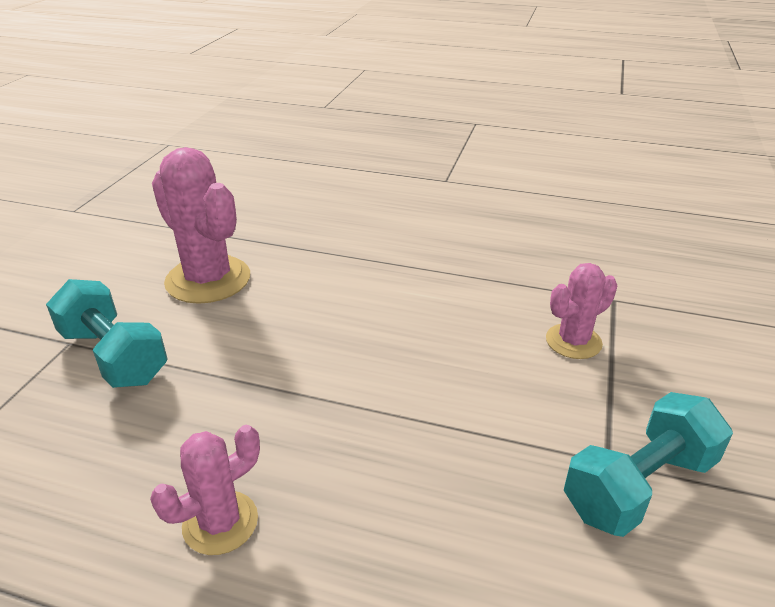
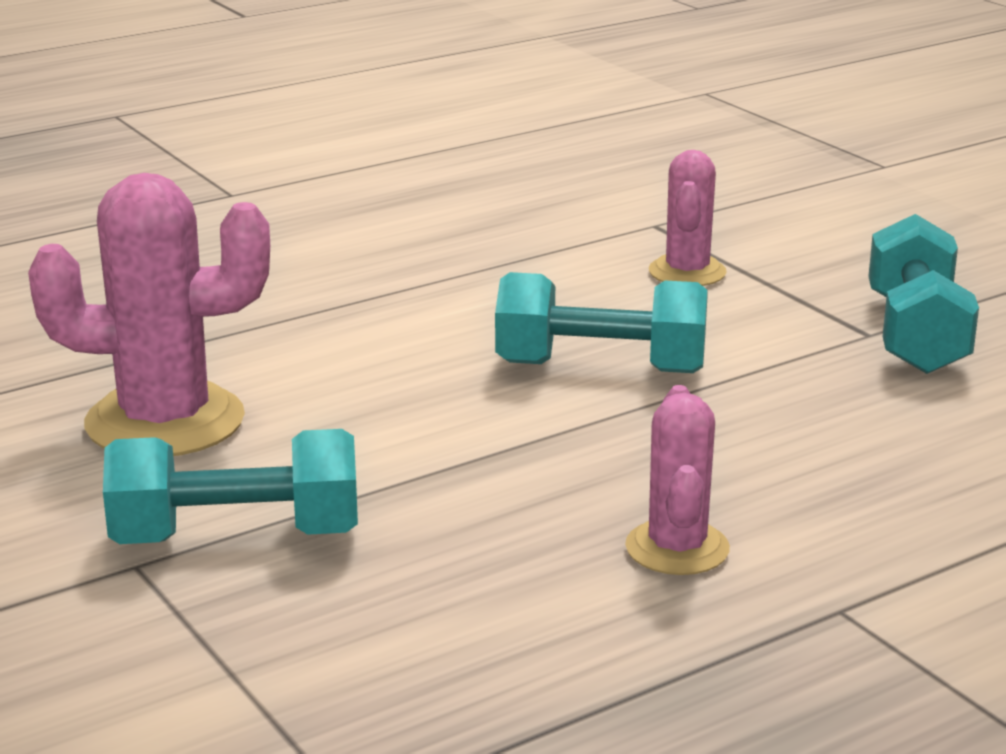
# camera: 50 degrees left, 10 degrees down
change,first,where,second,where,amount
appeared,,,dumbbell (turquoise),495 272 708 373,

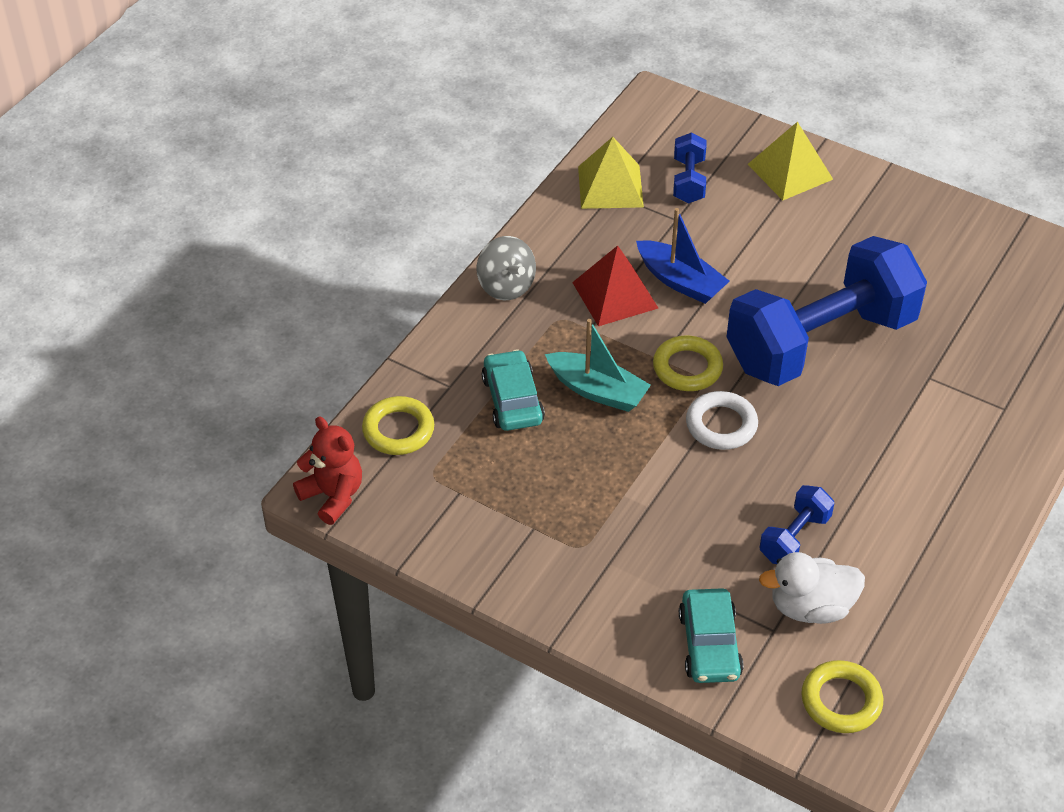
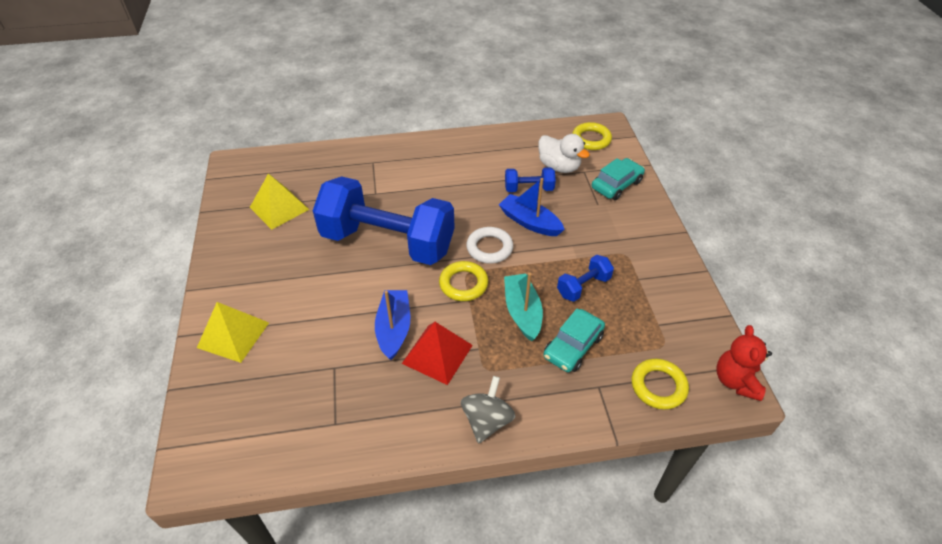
# camera: 130 degrees left, 0 degrees up
change,first,where,second,where,amount
relocated,pyramid (yellow),578 137 644 209,,250 173 309 230,
appeared,,,boat (blue),499 178 565 236,
relocated,dumbbell (blue),673 132 706 203,,557 255 614 302,

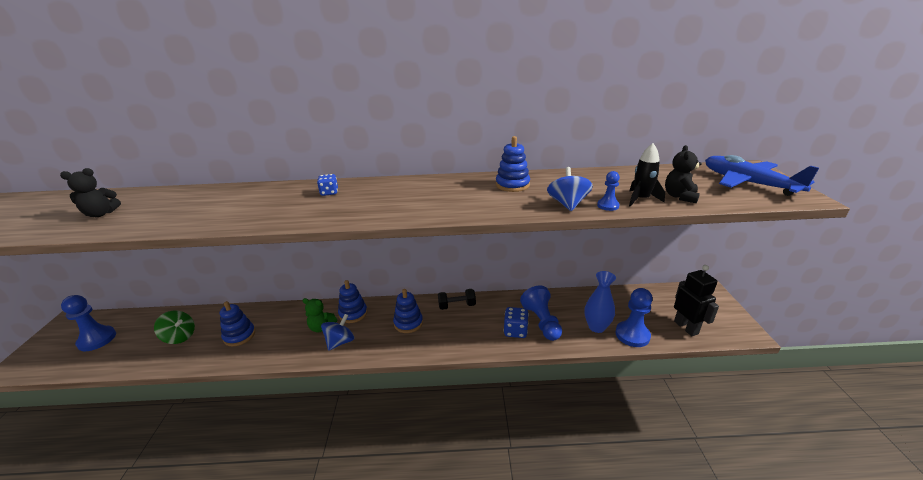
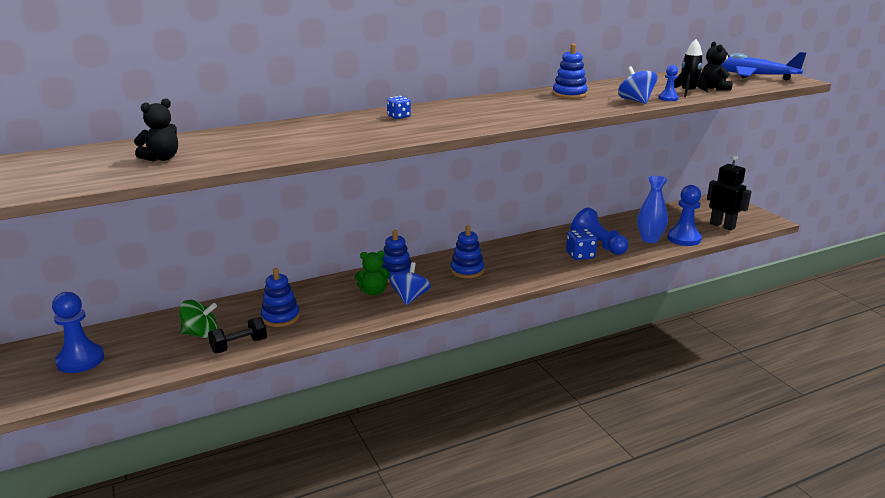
# camera: 25 degrees left, 5 degrees down
change,first,where,second,where,amount
relocated,dumbbell (black),438 289 476 310,,208 317 267 353,

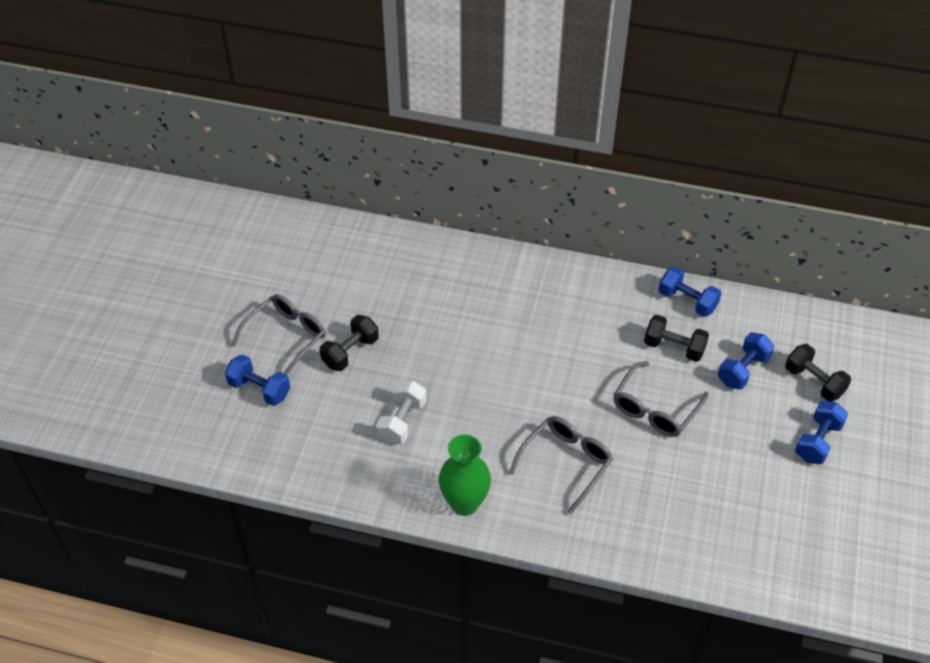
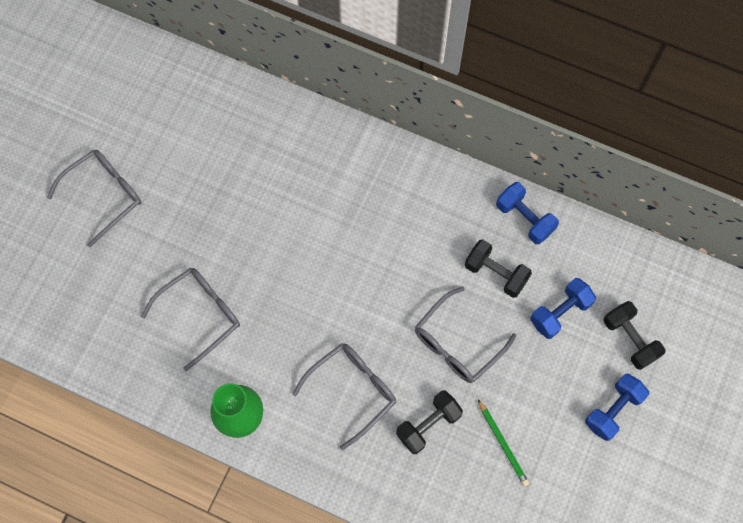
# camera: 10 degrees right, 20 degrees up
change,first,where,second,where,amount
exchanged,dumbbell (white),376 381 426 444,glasses (grey),141 268 240 371,
relocated,dumbbell (black),320 315 379 371,,396 390 463 454,
appeared,,,pencil (green),478 399 529 486,
missing,dumbbell (blue),225 354 290 406,,,

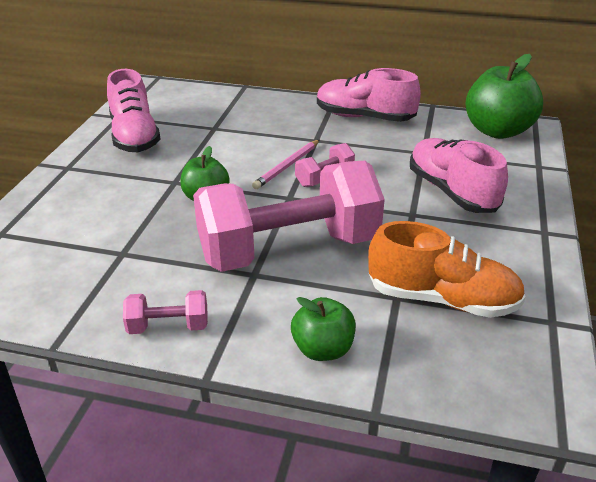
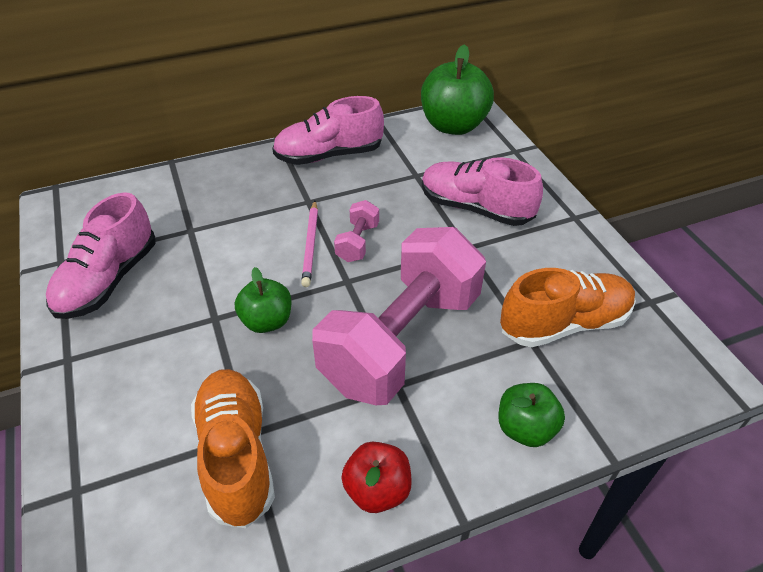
# camera: 35 degrees left, 10 degrees up
change,first,where,second,where,amount
spun,shoe (pink),107 69 161 152,,46 192 156 319,75 degrees clockwise
appeared,,,shoe (orange),191 369 275 528,
exchanged,dumbbell (pink),123 290 208 334,apple (red),341 442 412 513,

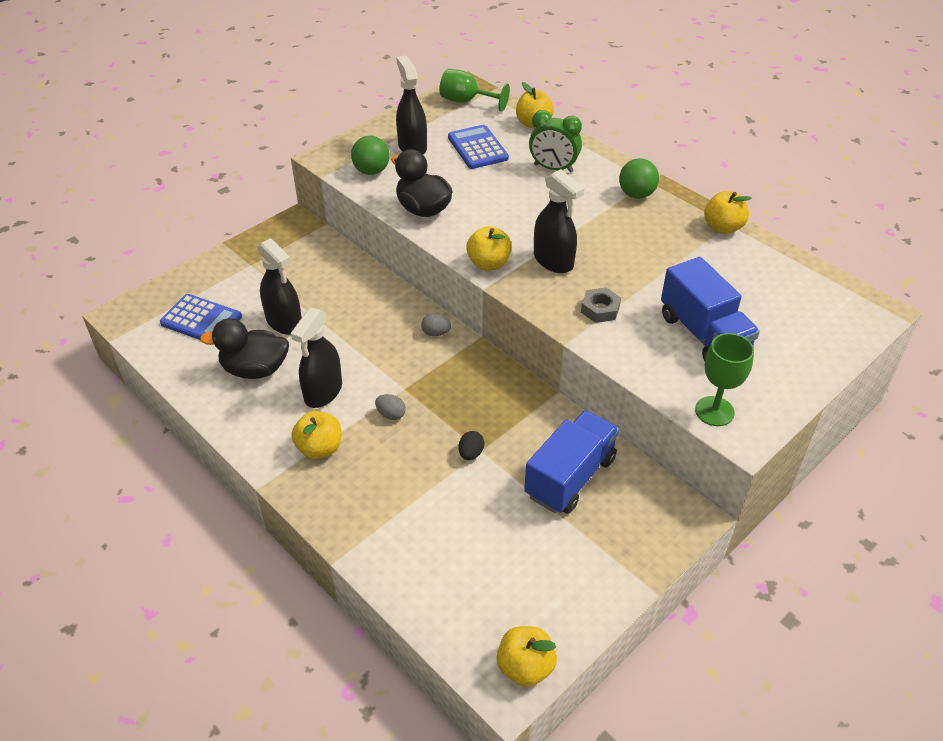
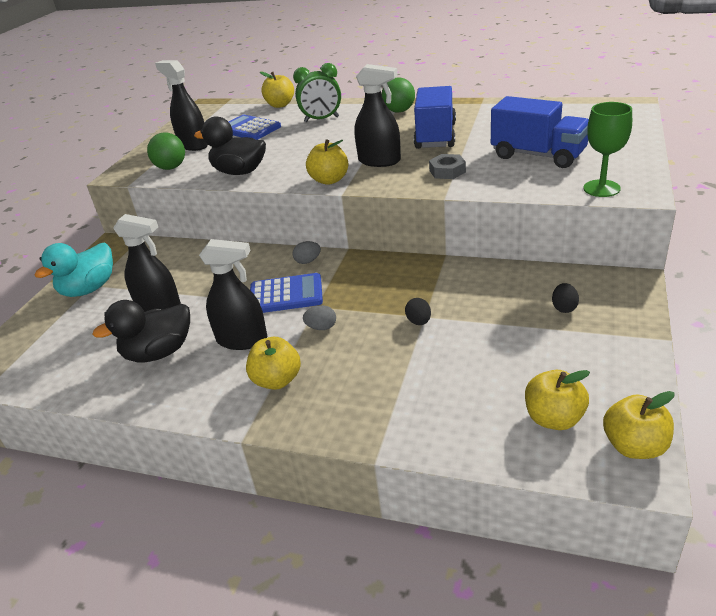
# camera: 25 degrees left, 10 degrees down
change,first,where,second,where,amount
appeared,,,duck (turquoise),35 242 113 297,
spun,spray bottle (black),291 308 342 408,,199 239 267 350,75 degrees counterclockwise
relocated,calculator (blue),160 294 242 340,,250 273 323 313,
relocated,truck (blue),524 410 619 514,,414 86 456 149,
relocated,apple (yellow),704 191 752 234,,525 370 590 430,
appeared,,,egg (black),552 283 579 313,
missing,goblet (green),439 69 510 112,,,

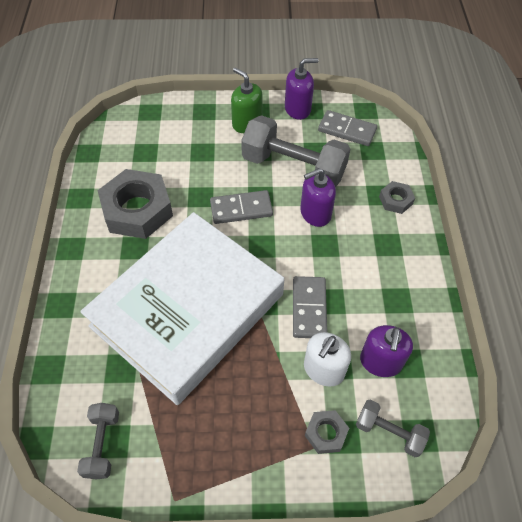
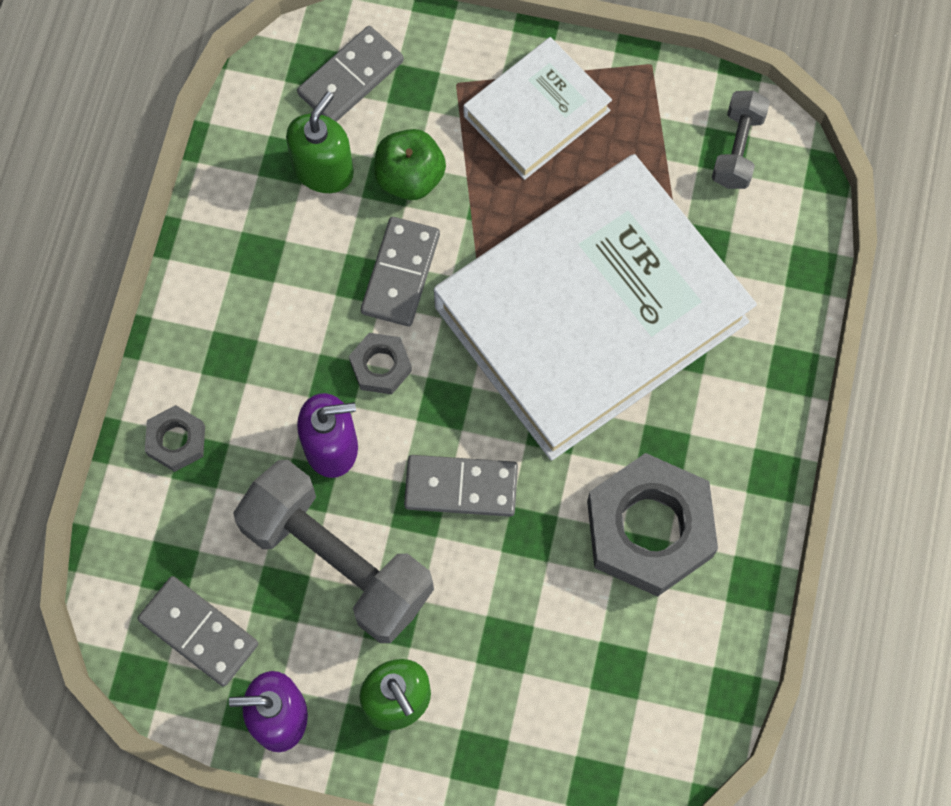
# camera: 165 degrees left, 15 degrees up
change,first,where,second,where,amount
colour,soap dispenser (purple),360 325 413 377,soap dispenser (green),286 92 354 193,
exchanged,dumbbell (grey),356 400 430 457,domino (grey),297 26 404 122,
relocated,nut (grey),305 410 349 454,,349 333 412 394,
exchanged,soap dispenser (white),304 332 351 386,apple (green),374 129 446 200,
appeared,,,book (white),464 37 612 180,

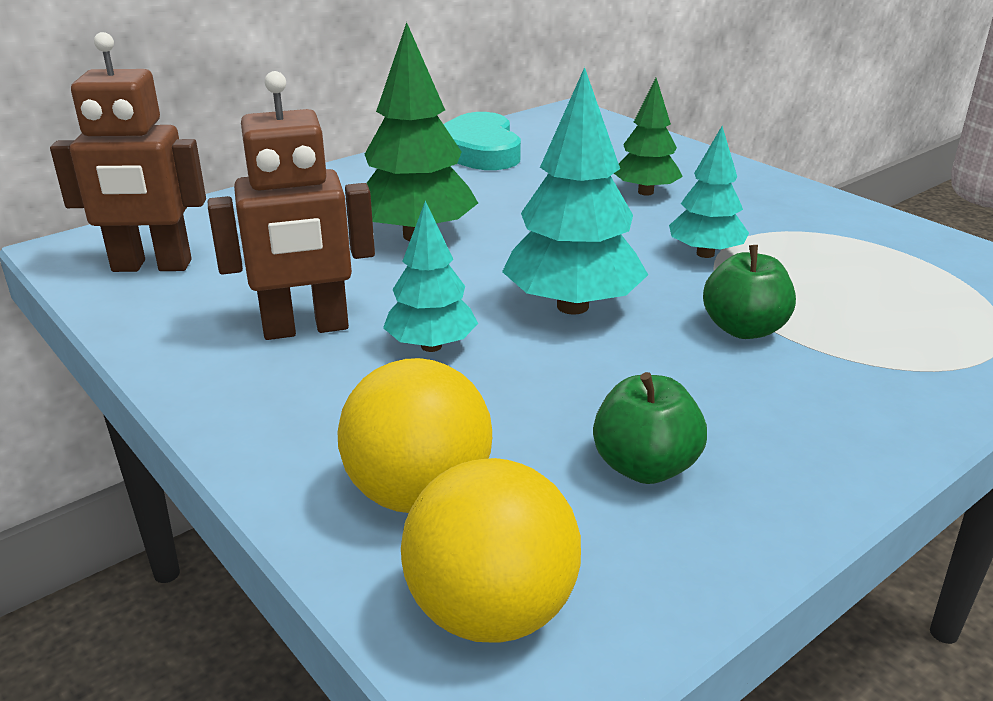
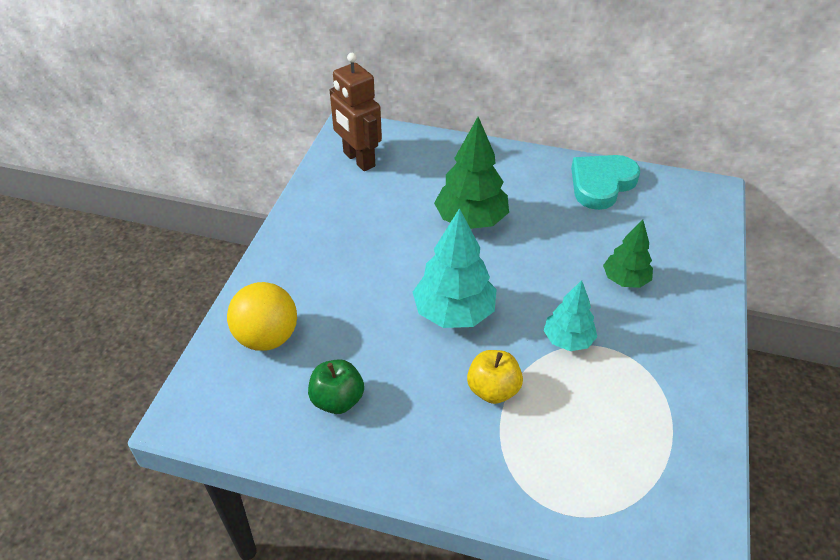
# camera: 55 degrees right, 15 degrees up
change,first,where,second,where,amount
colour,apple (green),703 245 796 339,apple (yellow),467 350 523 404,
missing,robot (brown),208 71 375 340,,,
missing,tree (turquoise),383 201 478 352,,,
missing,ball (yellow),401 458 581 642,,,

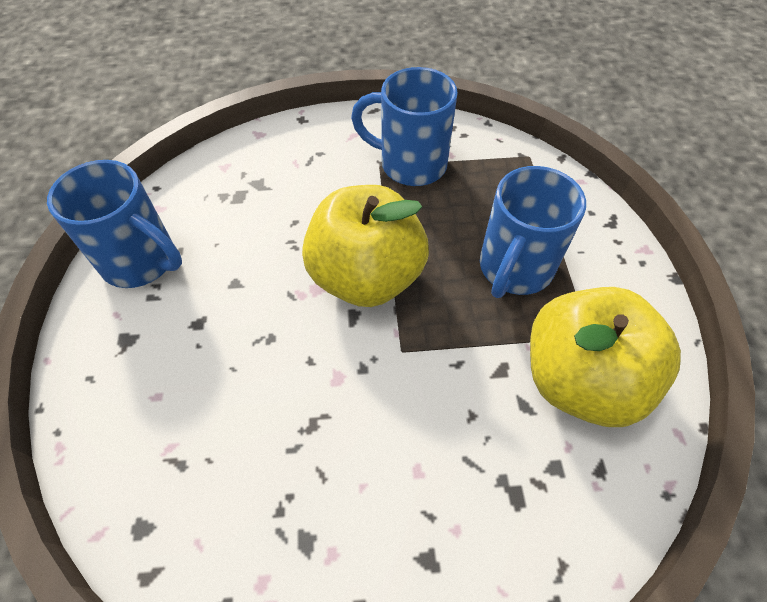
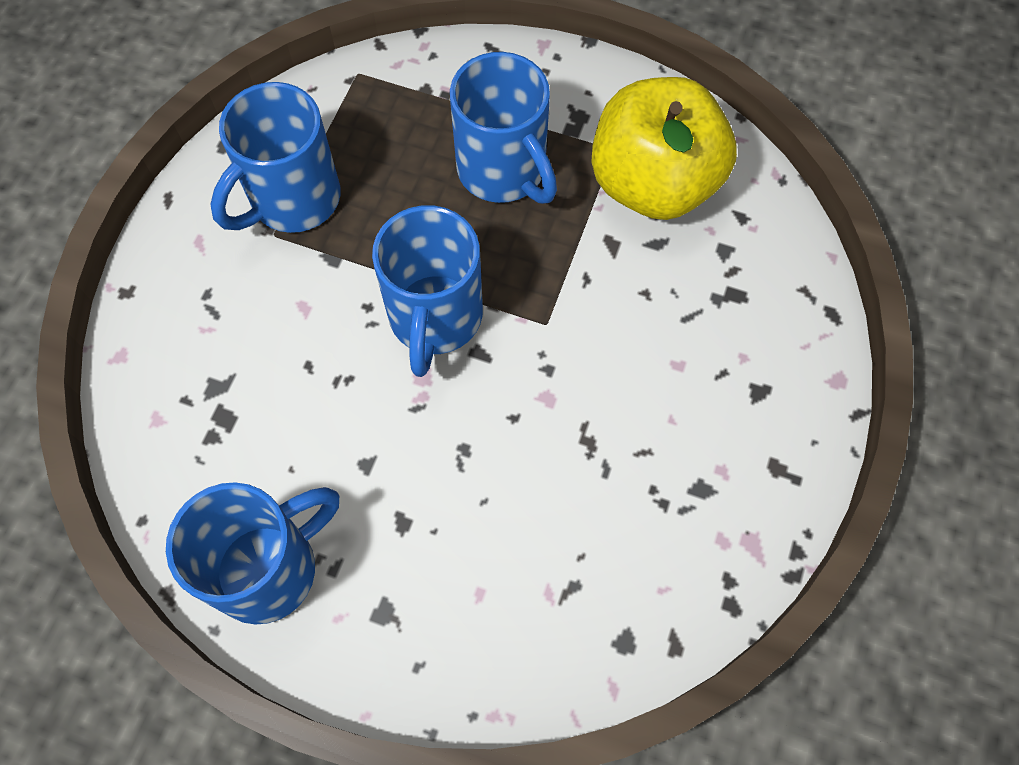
# camera: 65 degrees left, 10 degrees up
change,first,where,second,where,amount
exchanged,apple (yellow),302 185 429 307,mug (blue),372 205 483 377,

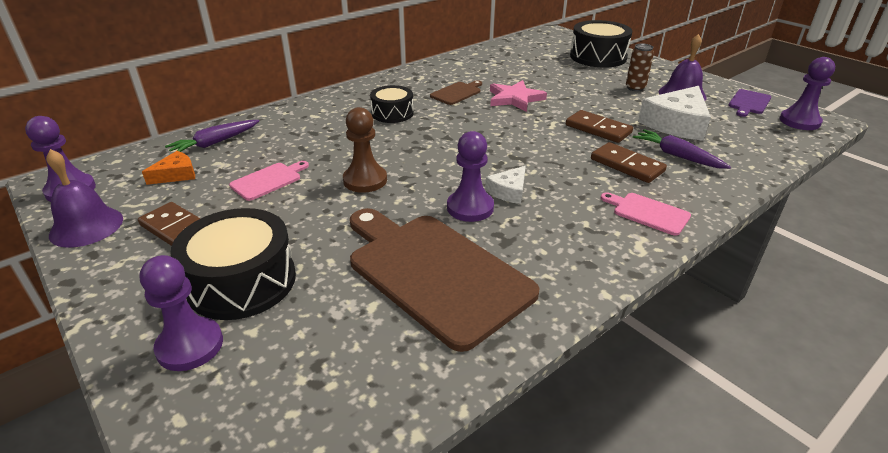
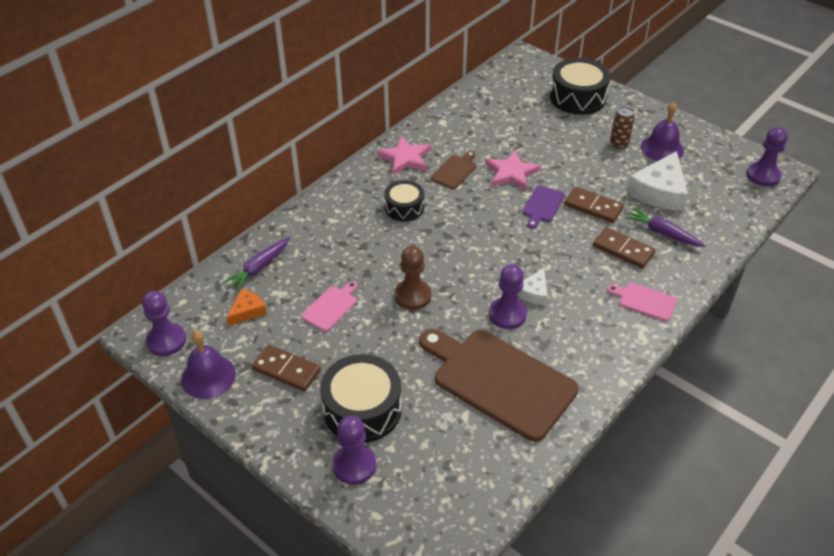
# camera: 10 degrees left, 10 degrees up
change,first,where,second,where,amount
appeared,,,star (pink),377 136 431 175,
relocated,cutting board (purple),728 89 771 117,,523 185 565 229,

